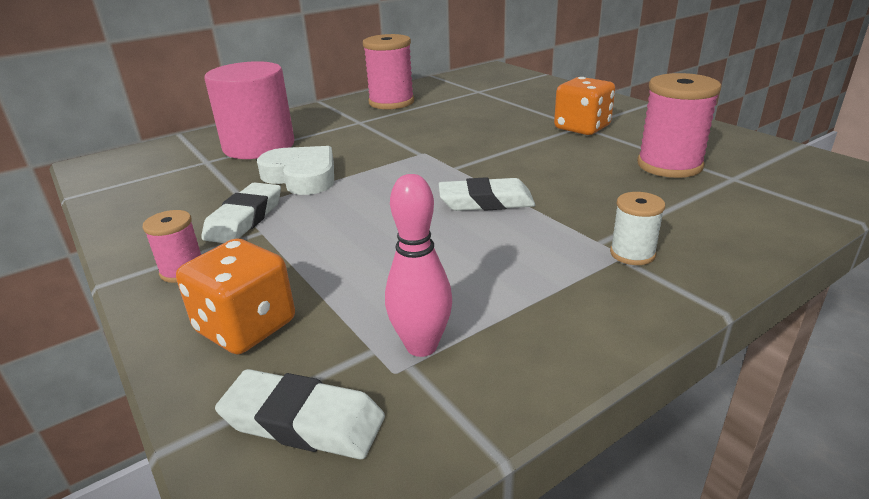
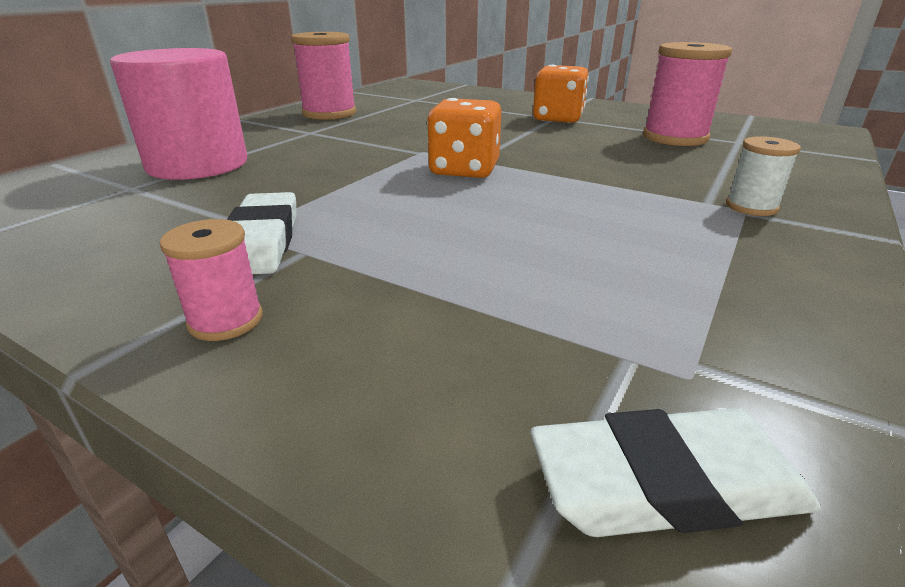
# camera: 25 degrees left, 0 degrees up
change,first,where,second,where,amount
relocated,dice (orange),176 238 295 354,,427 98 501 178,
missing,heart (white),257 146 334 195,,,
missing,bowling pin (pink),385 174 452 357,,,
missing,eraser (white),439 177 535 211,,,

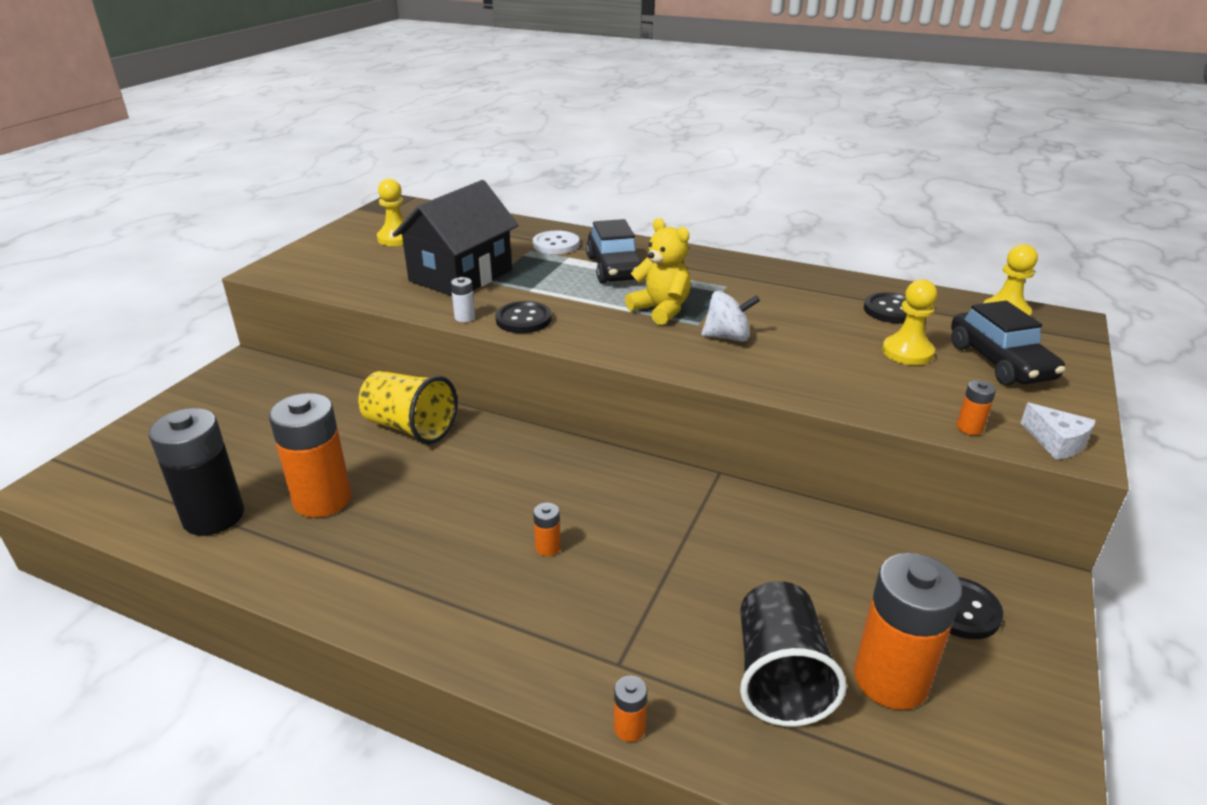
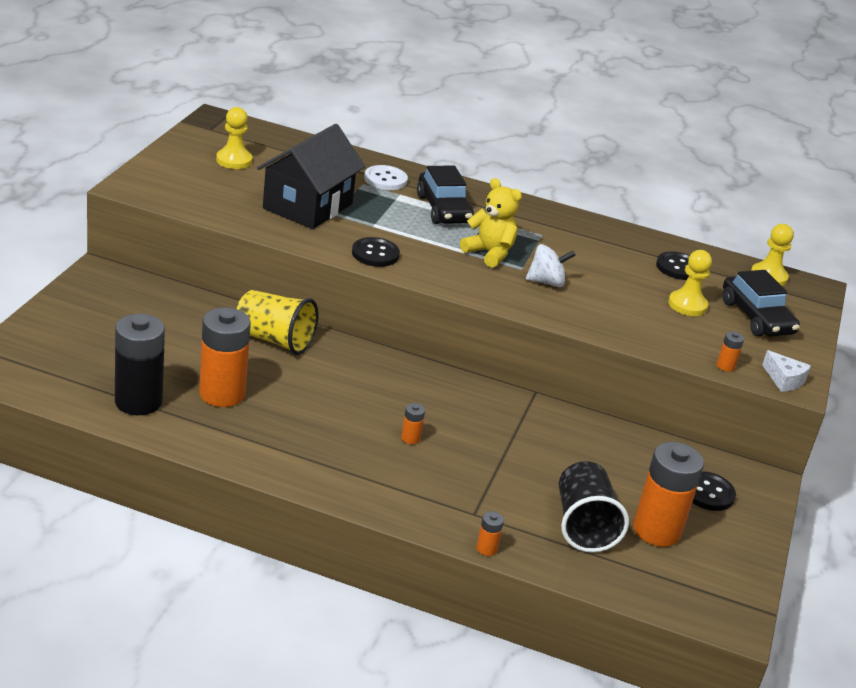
# camera: 10 degrees left, 0 degrees up
change,first,where,second,where,amount
missing,battery (white),451 277 475 322,,,

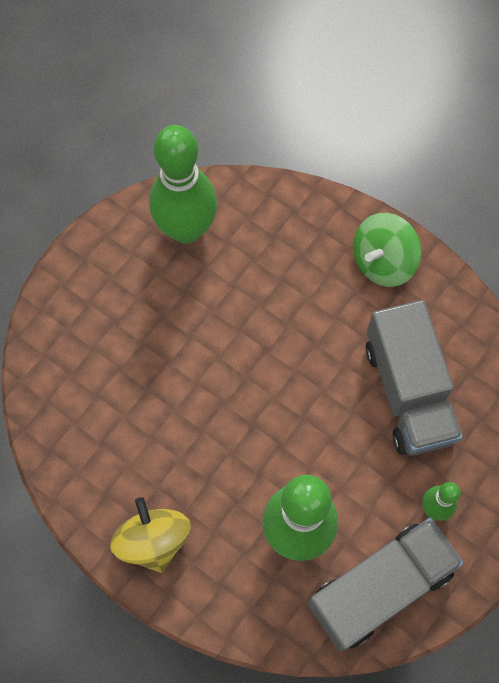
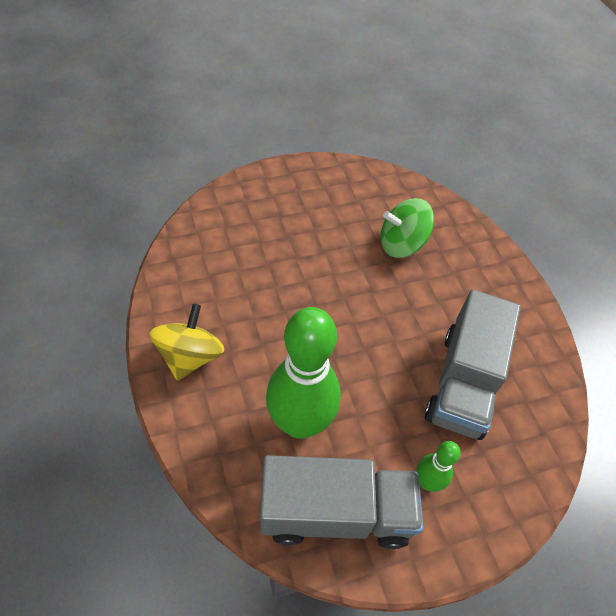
# camera: 30 degrees right, 15 degrees down
change,first,where,second,where,amount
relocated,spinning top (green),353 213 421 287,,380 198 434 258,
missing,bowling pin (green),149 125 217 244,,,

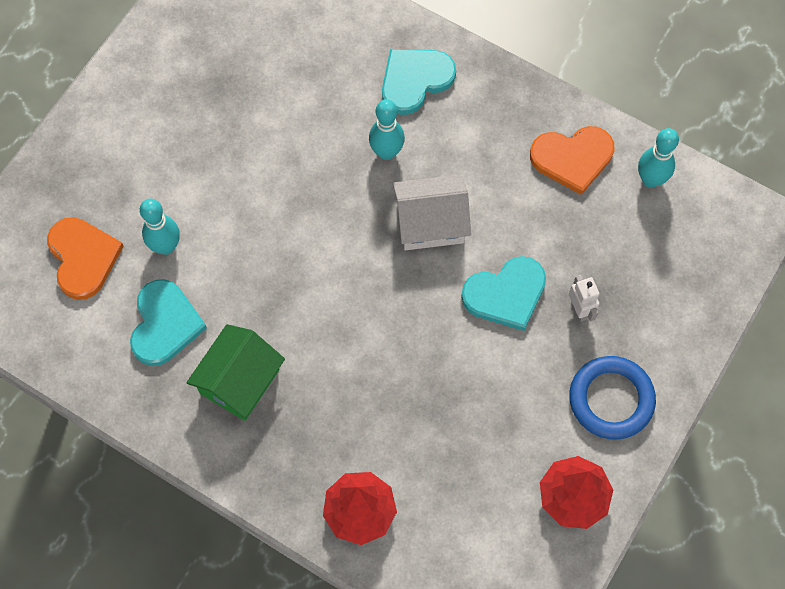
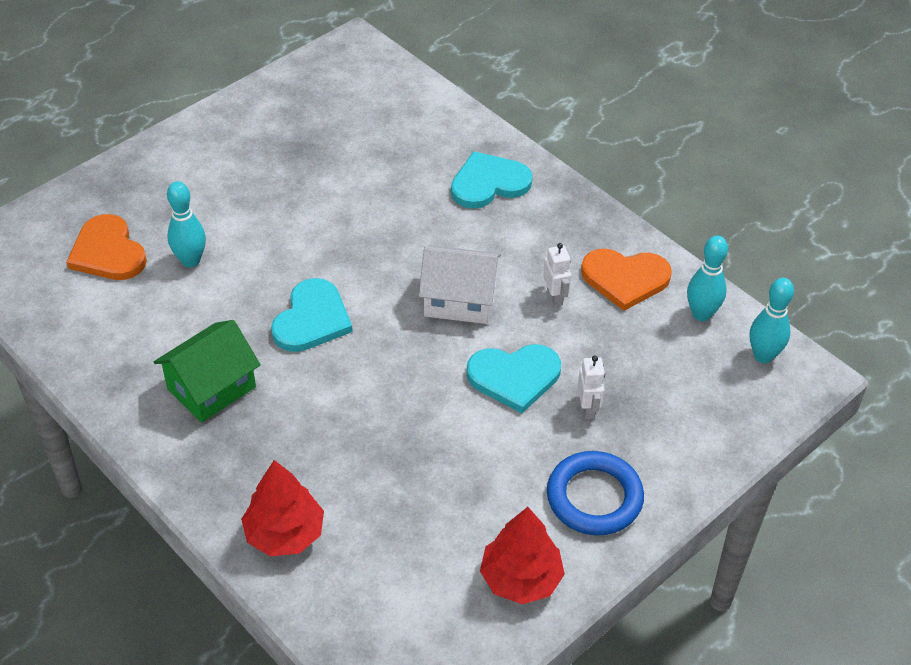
# camera: 15 degrees right, 20 degrees down
change,first,where,second,where,amount
spun,heart (orange),47 217 124 300,,66 214 147 280,150 degrees clockwise
relocated,heart (turquoise),130 279 207 366,,271 278 353 352,
appeared,,,robot (white),543 243 571 307,
relocated,bowling pin (turquoise),369 99 405 160,,750 278 794 363,

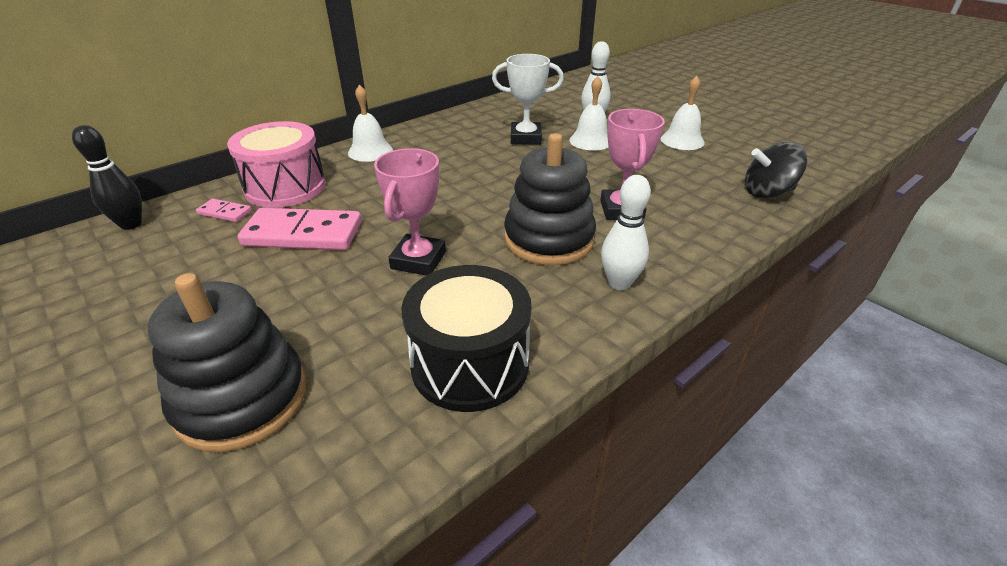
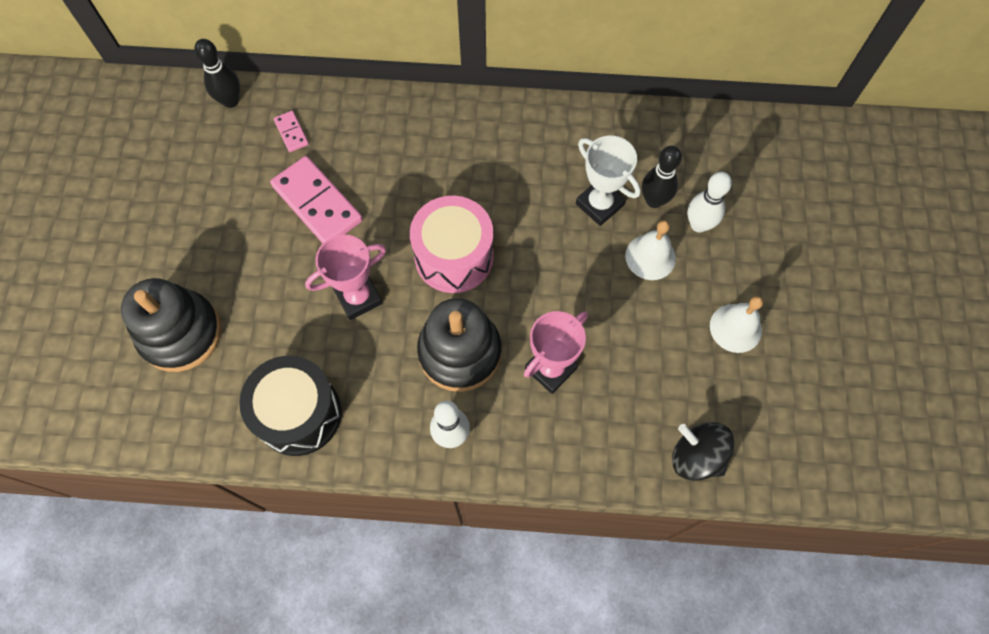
# camera: 45 degrees right, 30 degrees up
change,first,where,second,where,amount
relocated,drum (pink),227 121 326 208,,410 196 493 293,
appeared,,,bowling pin (black),642 146 682 208,
missing,bell (white),348 85 393 162,,,

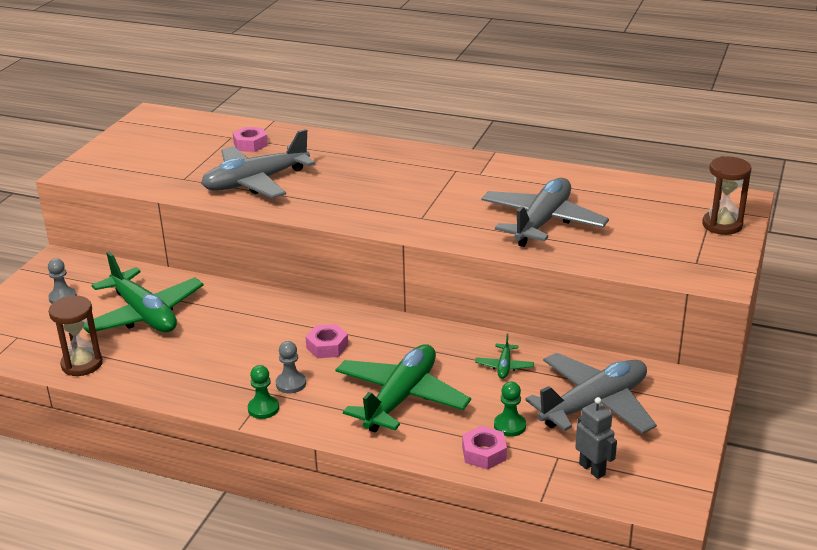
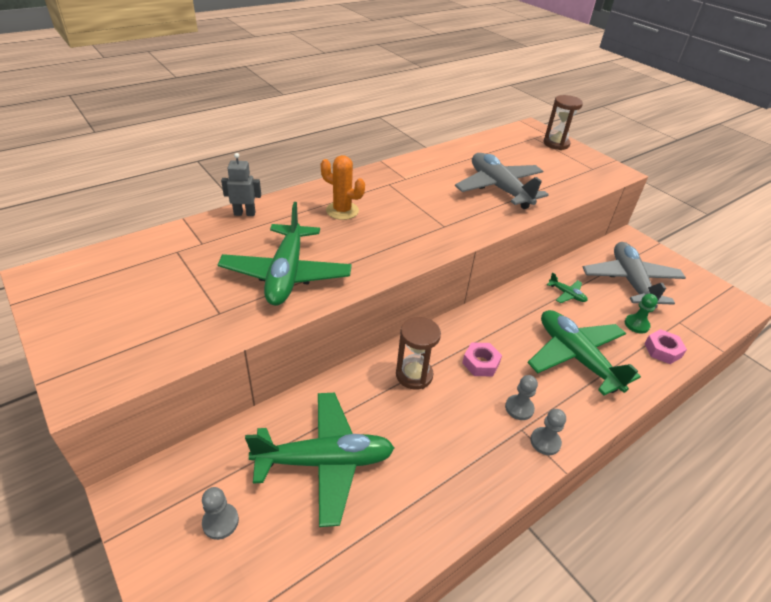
# camera: 60 degrees left, 10 degrees up
change,first,where,second,where,amount
colour,plane (grey),201 129 315 198,plane (green),218 202 352 306,
relocated,robot (grey),575 397 617 479,,221 153 261 216,
appeared,,,cactus (orange),321 155 365 220,
relocated,hourglass (brown),48 296 103 376,,396 317 441 390,
colour,pawn (green),248 365 279 419,pawn (grey),530 409 566 455,
missing,nut (pink),233 127 268 152,,,

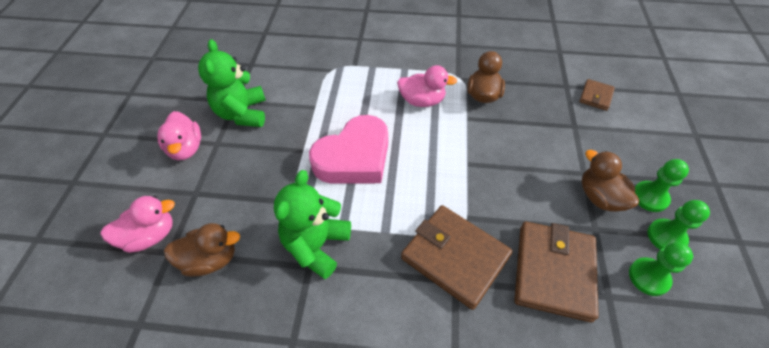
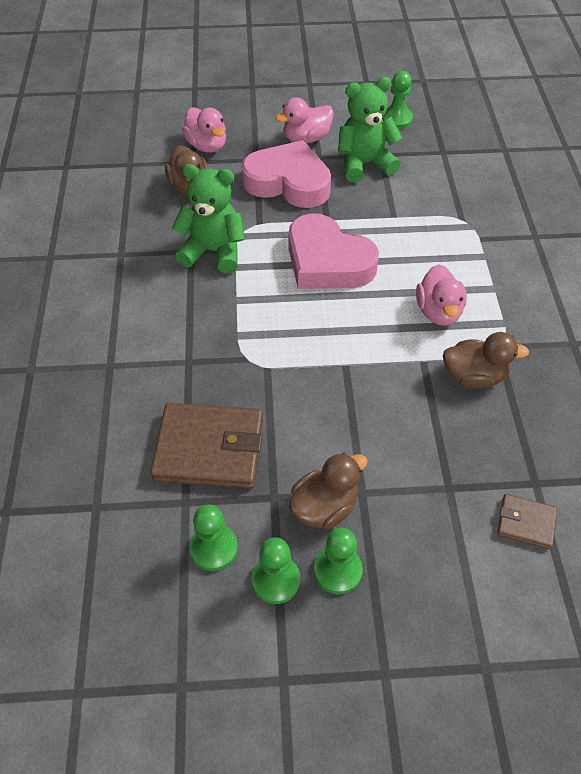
# camera: 80 degrees right, 0 degrees up
change,first,where,second,where,amount
appeared,,,heart (pink),241 140 331 208,
appeared,,,pawn (green),382 71 413 129,
missing,wallet (brown),401 205 513 310,,,

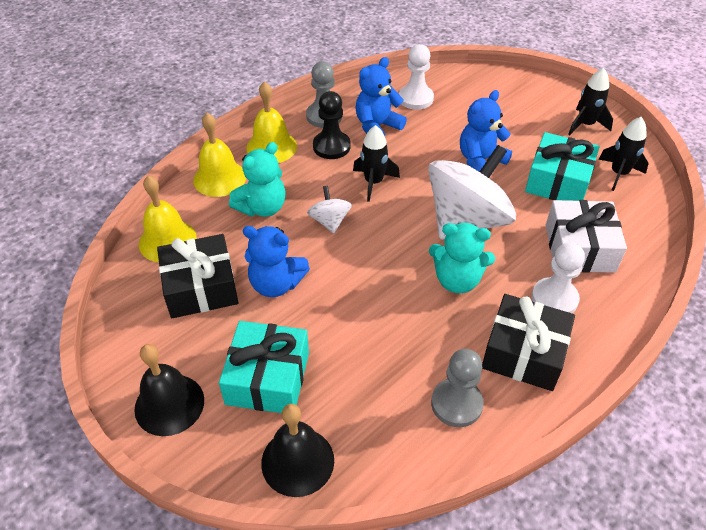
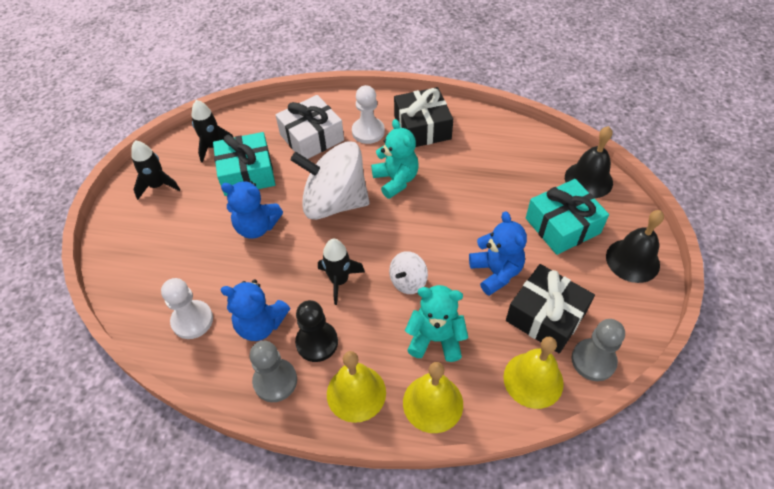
# camera: 125 degrees left, 5 degrees up
change,first,where,second,where,amount
relocated,pawn (grey),431 349 484 427,,572 319 625 381,

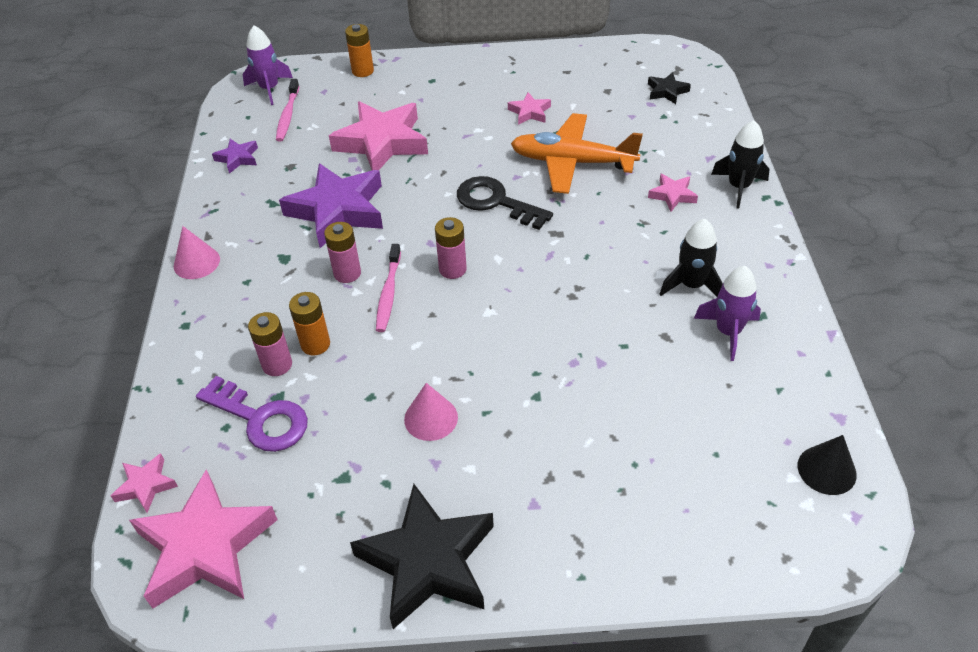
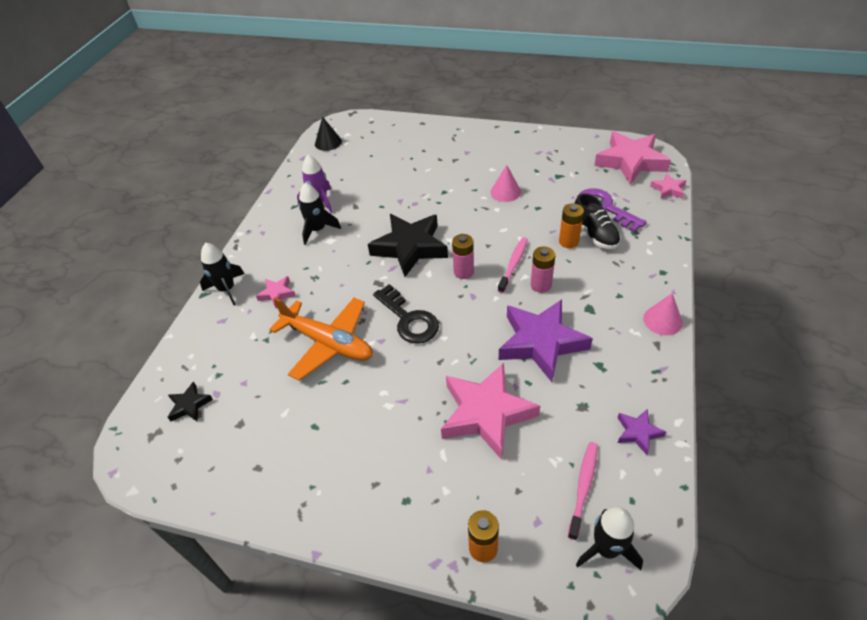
# camera: 160 degrees left, 0 degrees up
change,first,where,second,where,amount
relocated,star (black),350 484 494 629,,368 214 448 277,
exchanged,battery (pink),248 312 292 376,shoe (black),574 193 621 249,
colour,rocket (purple),243 26 293 105,rocket (black),576 507 643 570,
missing,star (pink),508 93 551 125,,,

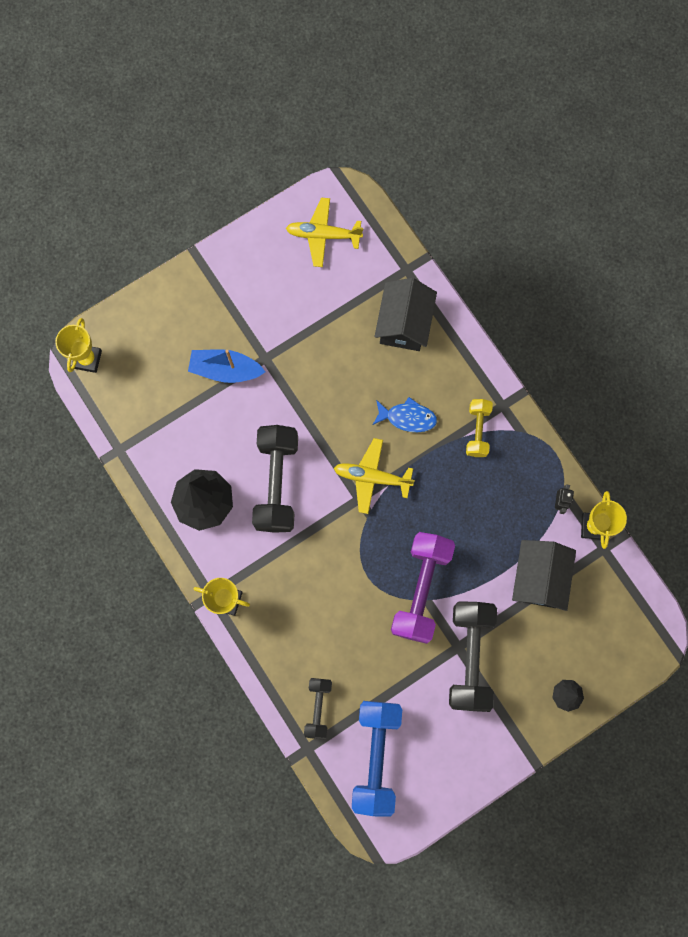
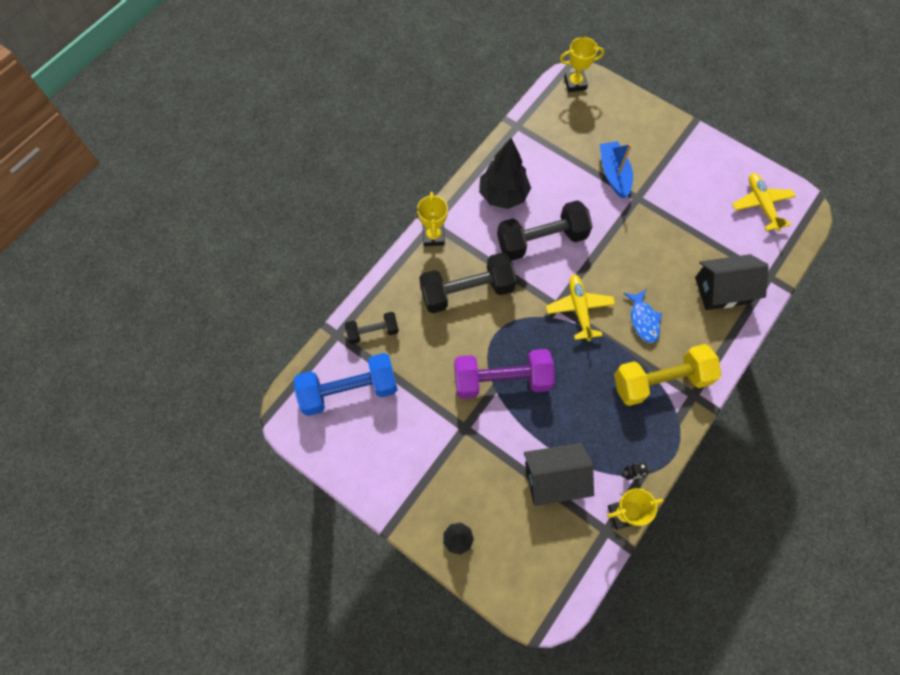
# camera: 70 degrees right, 10 degrees down
change,first,where,second,where,amount
relocated,dumbbell (black),449 601 497 712,,419 252 517 313,
size,dumbbell (yellow),466 399 493 457,,614 344 721 406,x1.82

